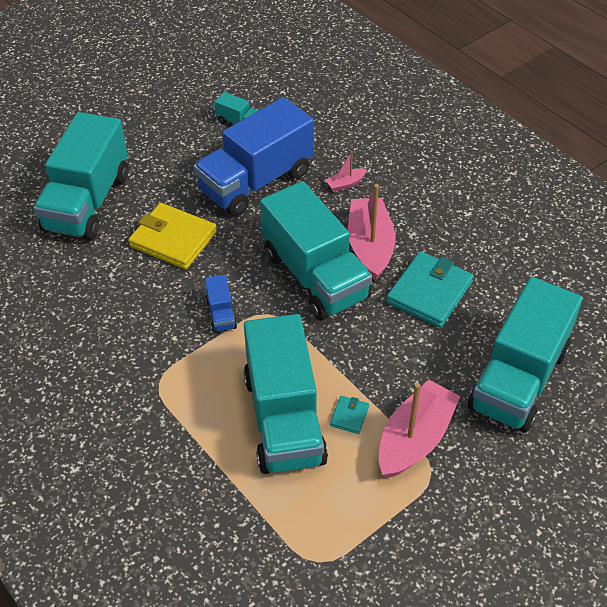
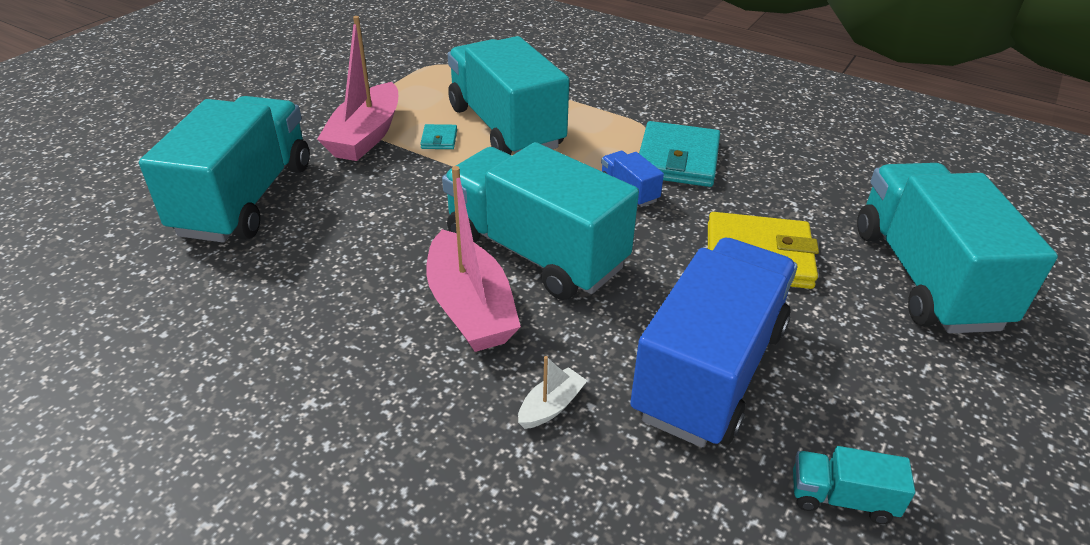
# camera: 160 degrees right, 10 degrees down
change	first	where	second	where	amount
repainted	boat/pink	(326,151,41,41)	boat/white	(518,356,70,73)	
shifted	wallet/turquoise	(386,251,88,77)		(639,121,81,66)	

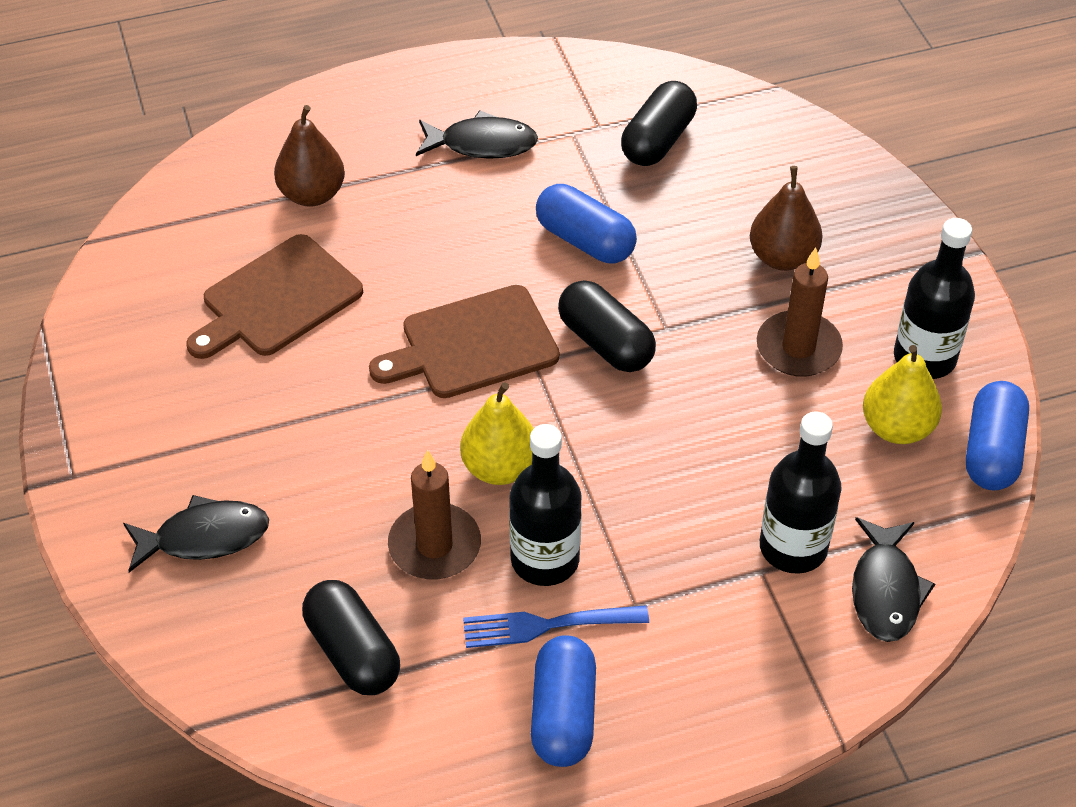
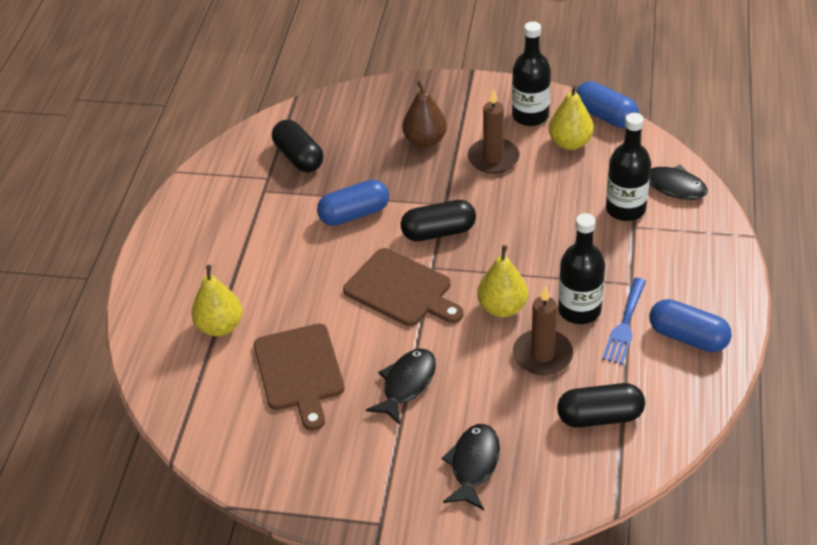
# camera: 60 degrees left, 5 degrees down
change	first	where	second	where	amount
repainted	pear/brown	(274,105,71,102)	pear/yellow	(191,265,52,71)	
shifted	fish/black	(416,110,122,49)		(366,348,70,77)	
rotated	cutting board/brown	(369,285,191,113)		(343,248,120,78)	60 degrees counterclockwise

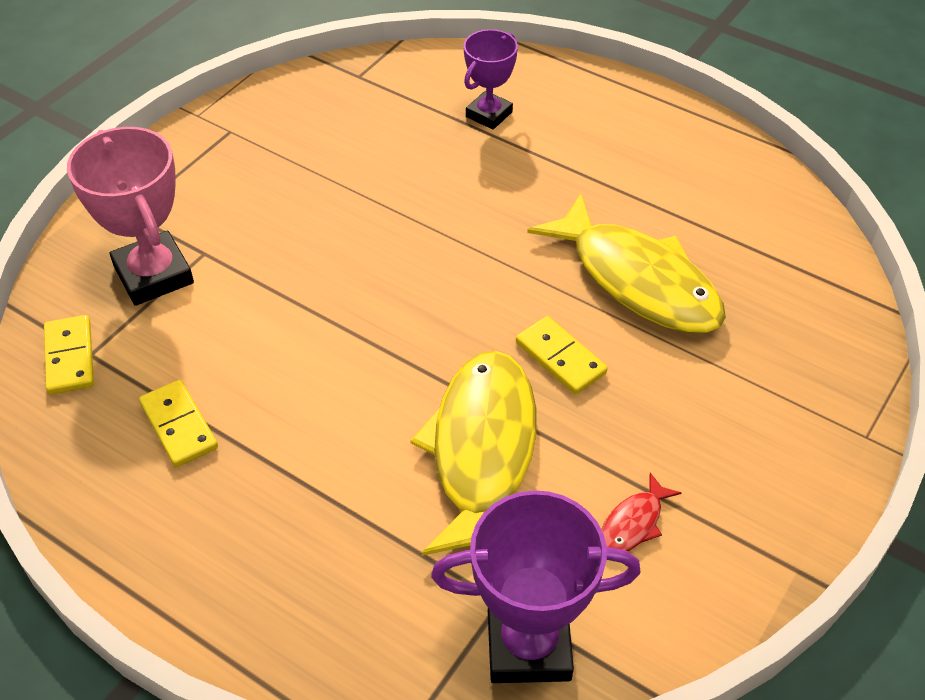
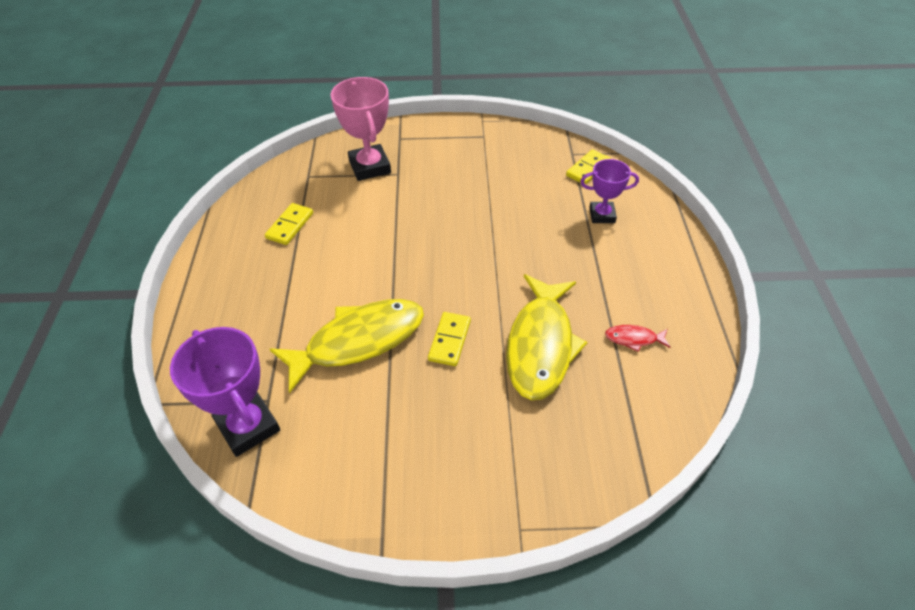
# camera: 55 degrees right, 0 degrees up
change	first	where	second	where	amount
rotated	trophy/pink	(67,127,127,179)		(331,77,60,104)	45 degrees counterclockwise
shifted	domino/yellow	(44,315,50,80)		(566,149,45,35)	
shifted	fish/red	(601,473,80,78)		(605,325,66,27)	

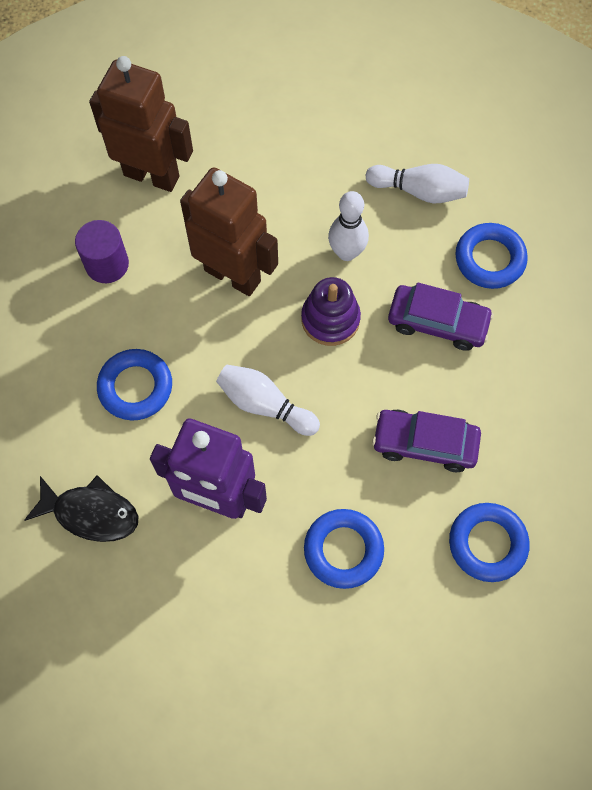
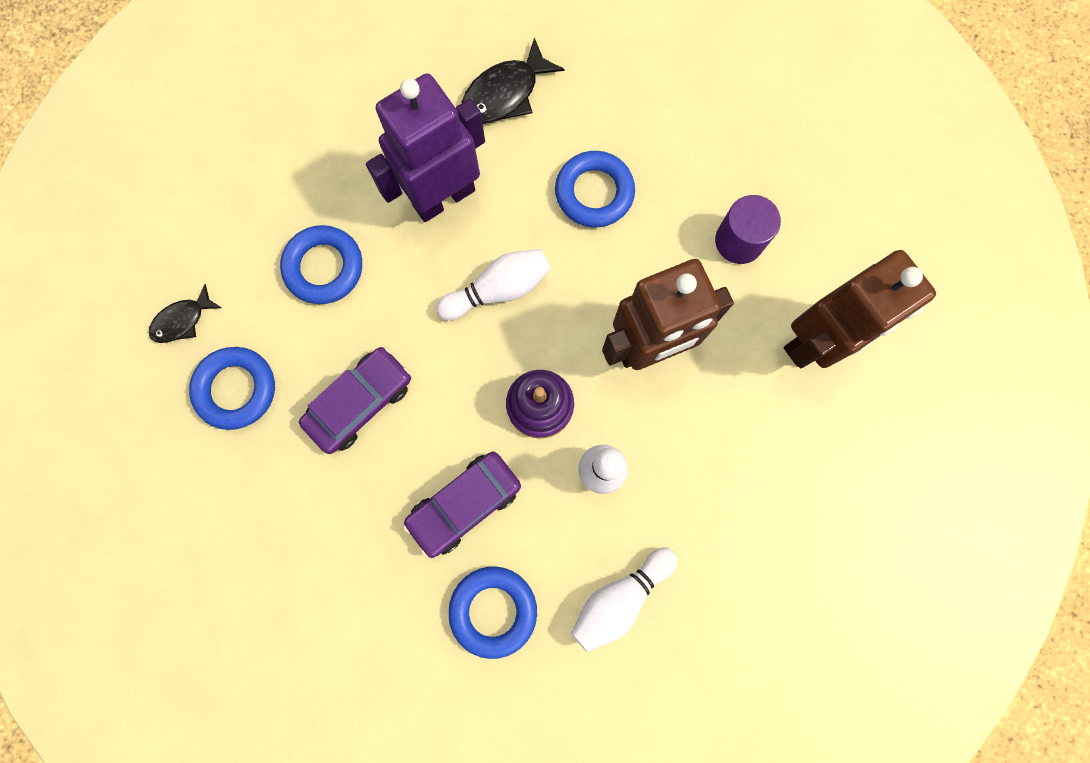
# camera: 125 degrees right, 10 degrees up
change	first	where	second	where	amount
new			fish/black	(149,284,73,59)	

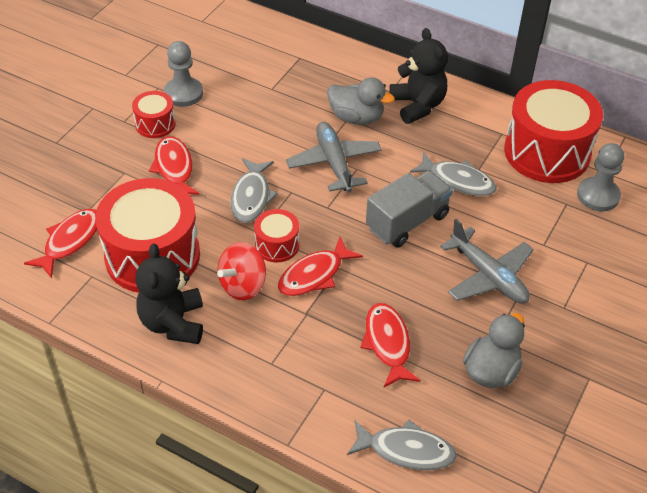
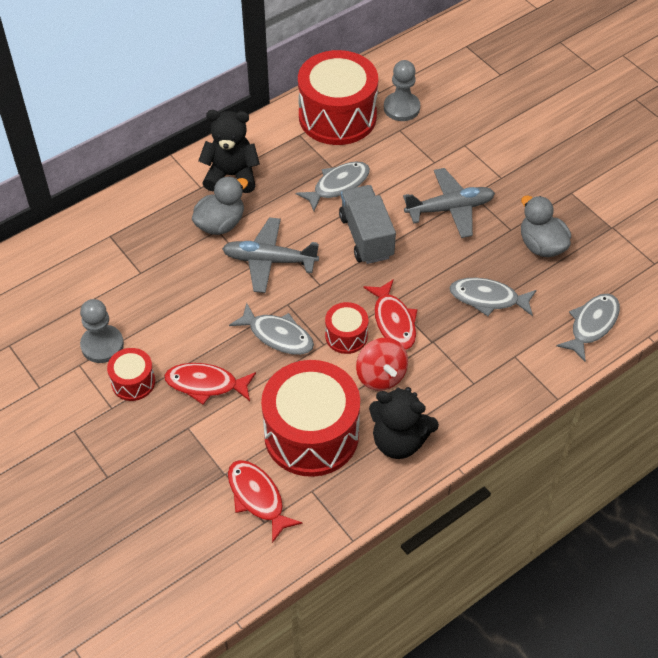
# camera: 65 degrees left, 5 degrees up
change	first	where	second	where	amount
repainted	fish/red	(360,303,61,84)	fish/grey	(449,278,88,38)	

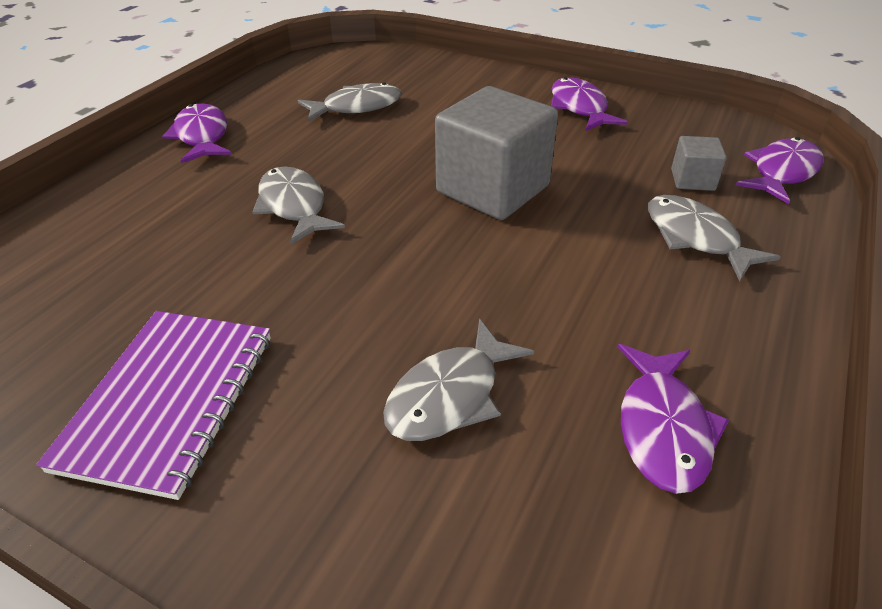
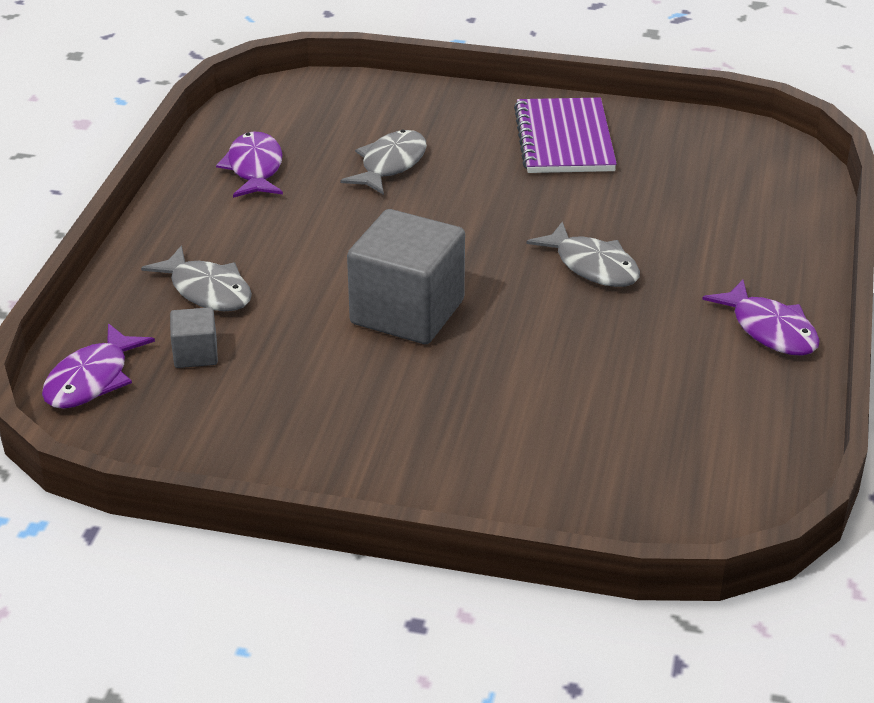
# camera: 165 degrees right, 5 degrees down
change	first	where	second	where	amount
gone	fish/purple	(551,77,77,54)			
gone	fish/grey	(298,83,103,39)			

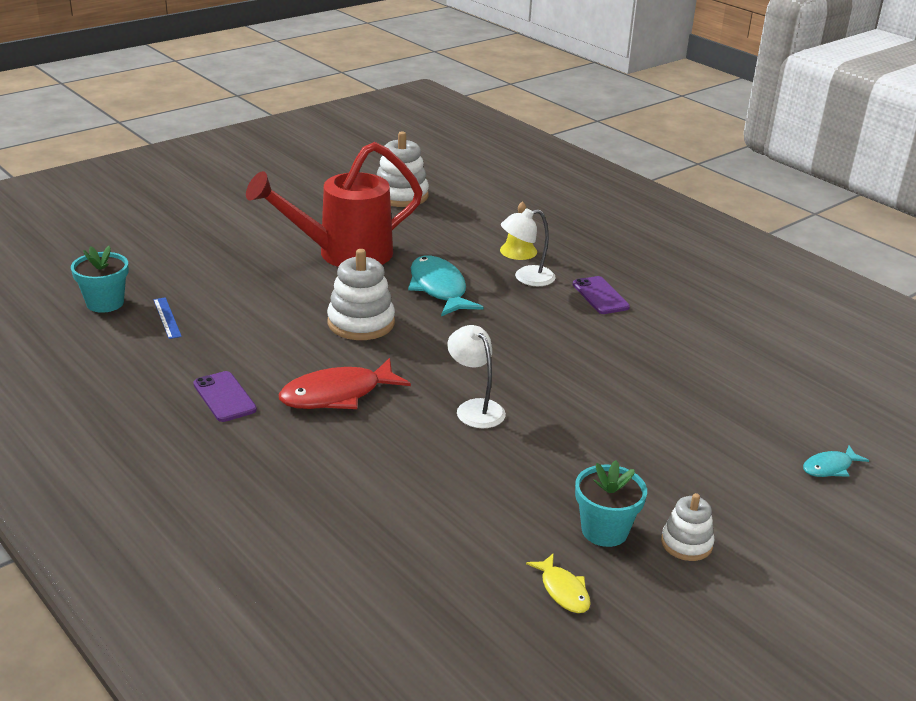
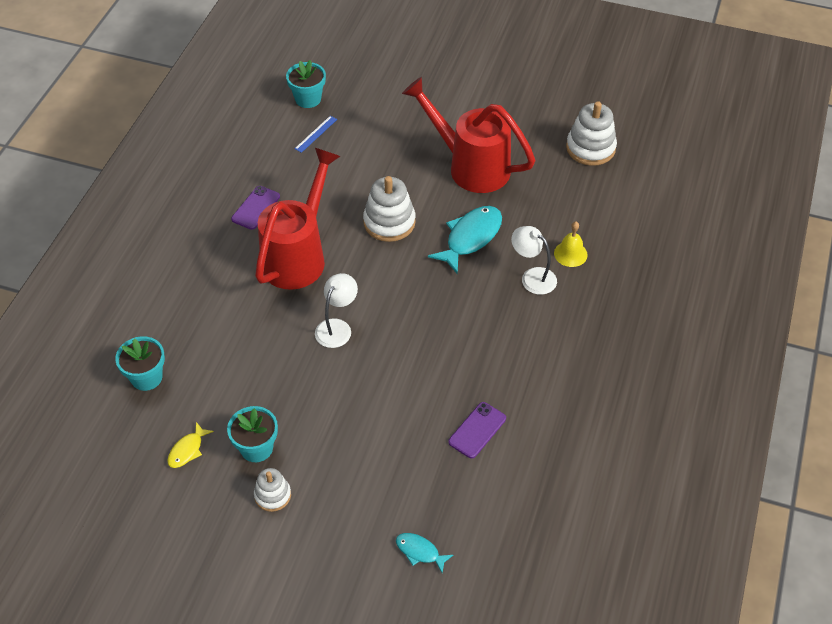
# camera: 60 degrees right, 20 degrees up
change	first	where	second	where	amount
shifted	phone/purple	(573,276,57,38)		(448,402,58,56)	
swapped	fish/red	(278,358,133,51)	watering can/red	(255,148,85,142)	
new			flower pot/turquoise	(115,336,50,55)	

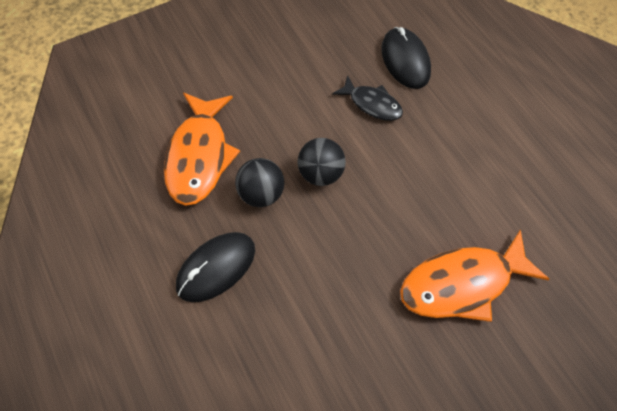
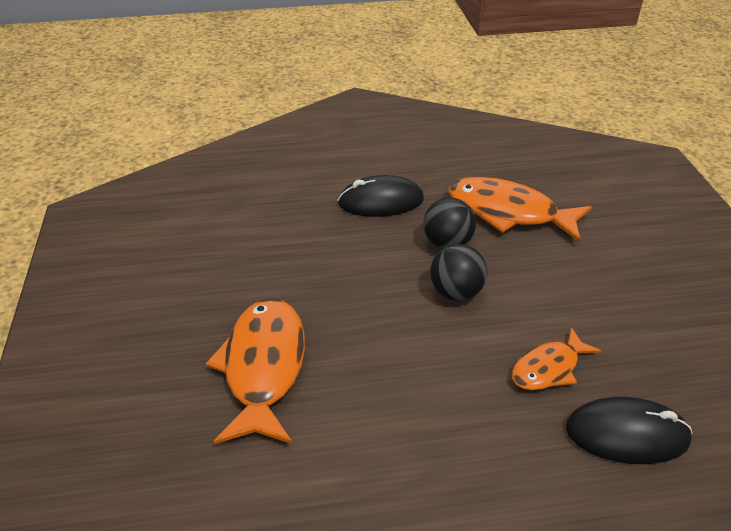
# camera: 110 degrees right, 20 degrees down
change	first	where	second	where	amount
repainted	fish/black	(332,75,71,46)	fish/orange	(512,327,89,63)	
rotated	mouse/black	(176,232,79,70)		(338,175,86,42)	75 degrees counterclockwise

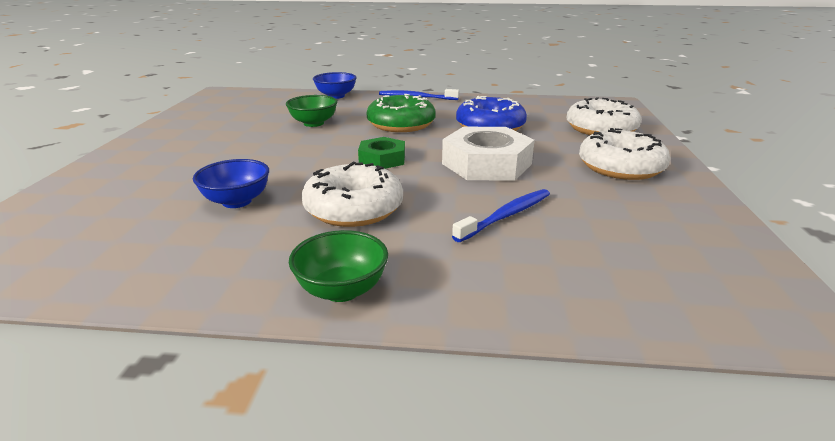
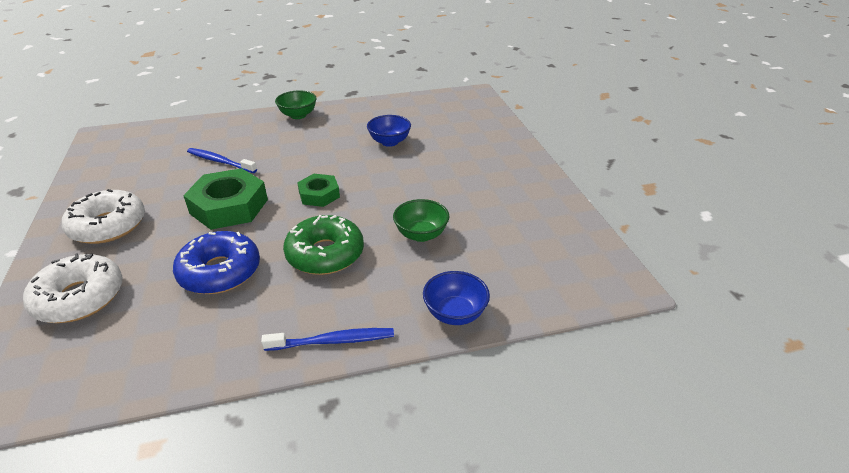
# camera: 160 degrees right, 10 degrees up
change	first	where	second	where	amount
repainted	nut/white	(442,127,93,54)	nut/green	(183,168,85,62)	
gone	donut/white	(302,162,101,65)			
rotated	toothbrush/blue	(452,189,98,53)		(187,148,70,25)	90 degrees clockwise

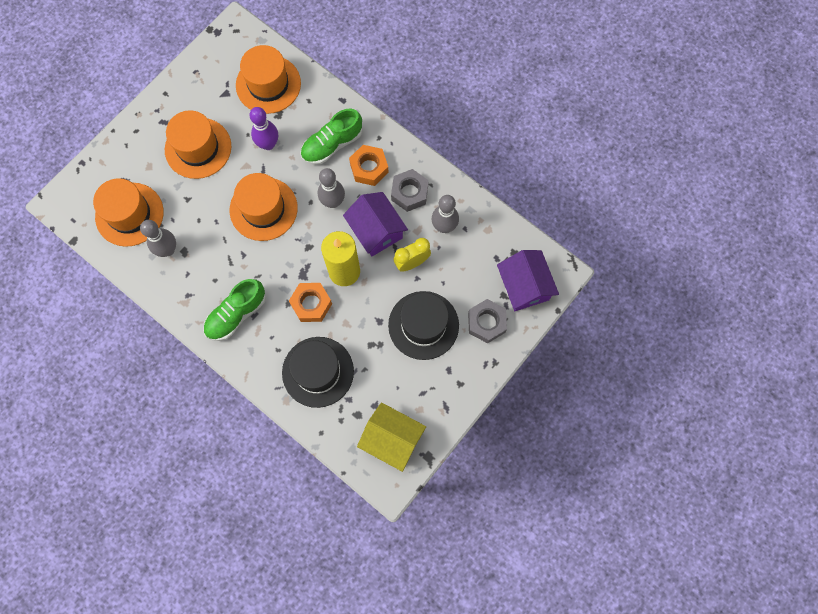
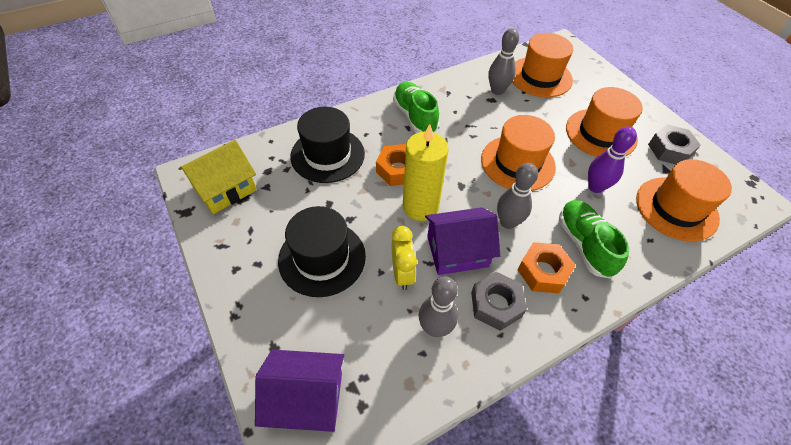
# camera: 110 degrees right, 20 degrees down
change	first	where	second	where	amount
shifted	nut/grey	(468,299,39,44)		(648,124,53,40)	

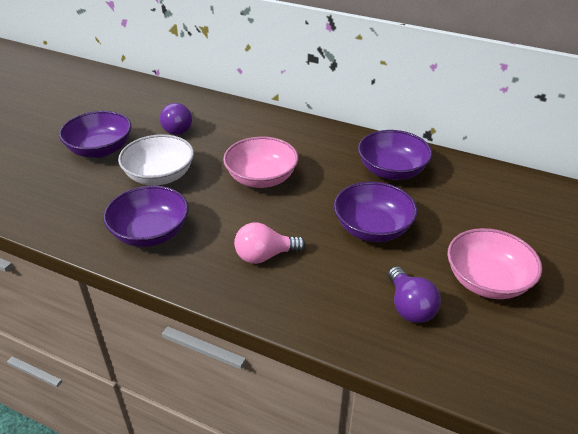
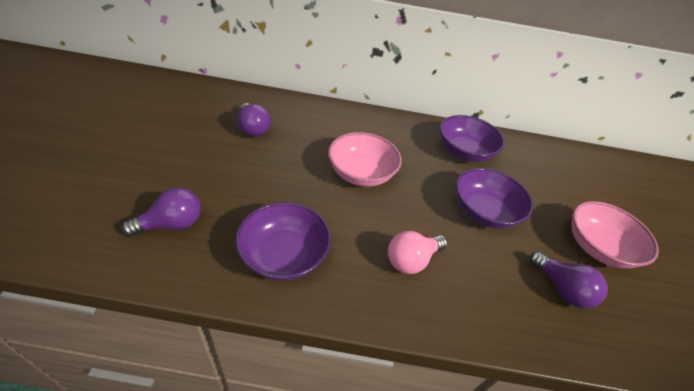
# camera: 25 degrees left, 5 degrees up
change	first	where	second	where	amount
gone	bowl/purple	(59,111,72,47)			
gone	bowl/white	(118,134,76,51)			
new			light bulb/purple	(122,188,79,48)	

